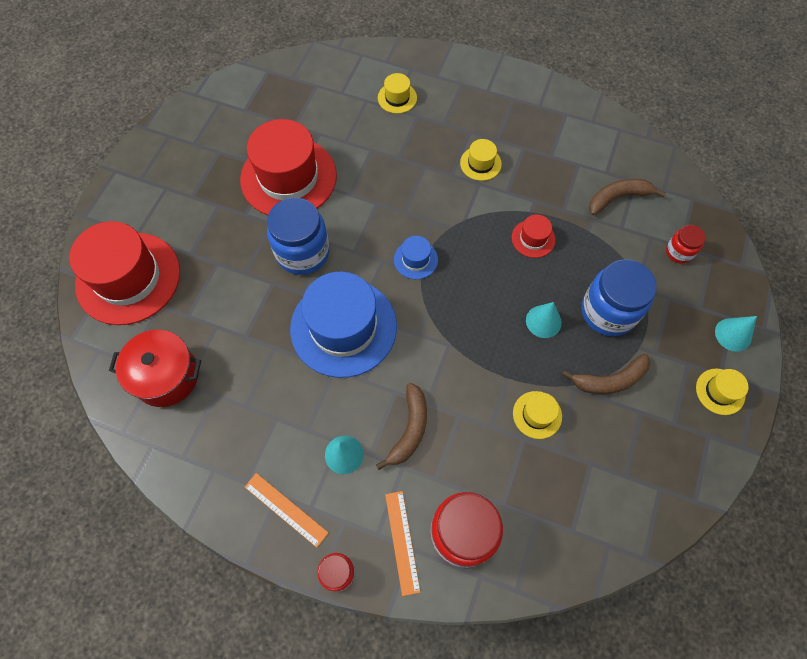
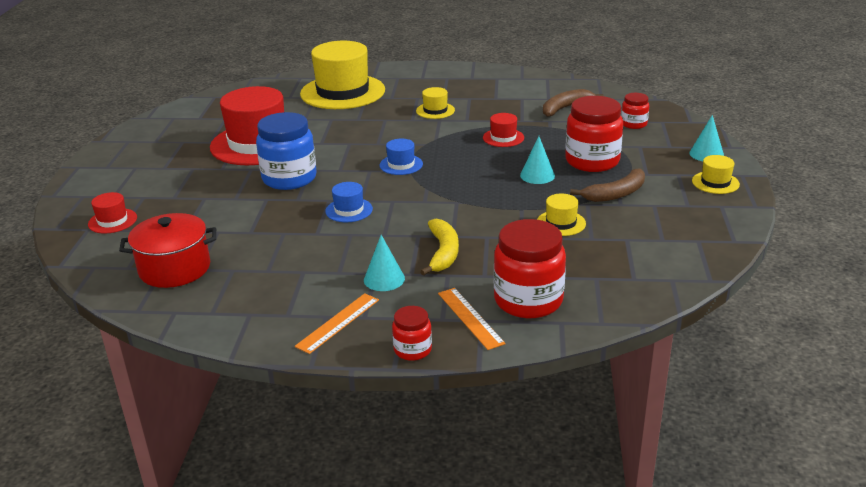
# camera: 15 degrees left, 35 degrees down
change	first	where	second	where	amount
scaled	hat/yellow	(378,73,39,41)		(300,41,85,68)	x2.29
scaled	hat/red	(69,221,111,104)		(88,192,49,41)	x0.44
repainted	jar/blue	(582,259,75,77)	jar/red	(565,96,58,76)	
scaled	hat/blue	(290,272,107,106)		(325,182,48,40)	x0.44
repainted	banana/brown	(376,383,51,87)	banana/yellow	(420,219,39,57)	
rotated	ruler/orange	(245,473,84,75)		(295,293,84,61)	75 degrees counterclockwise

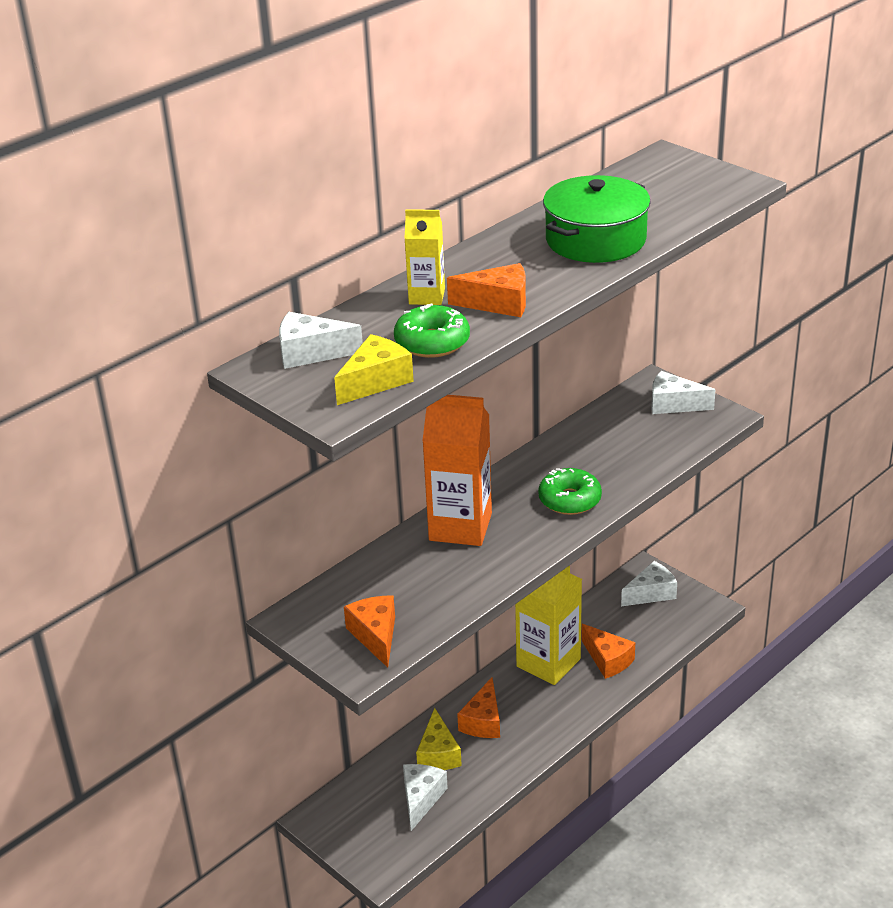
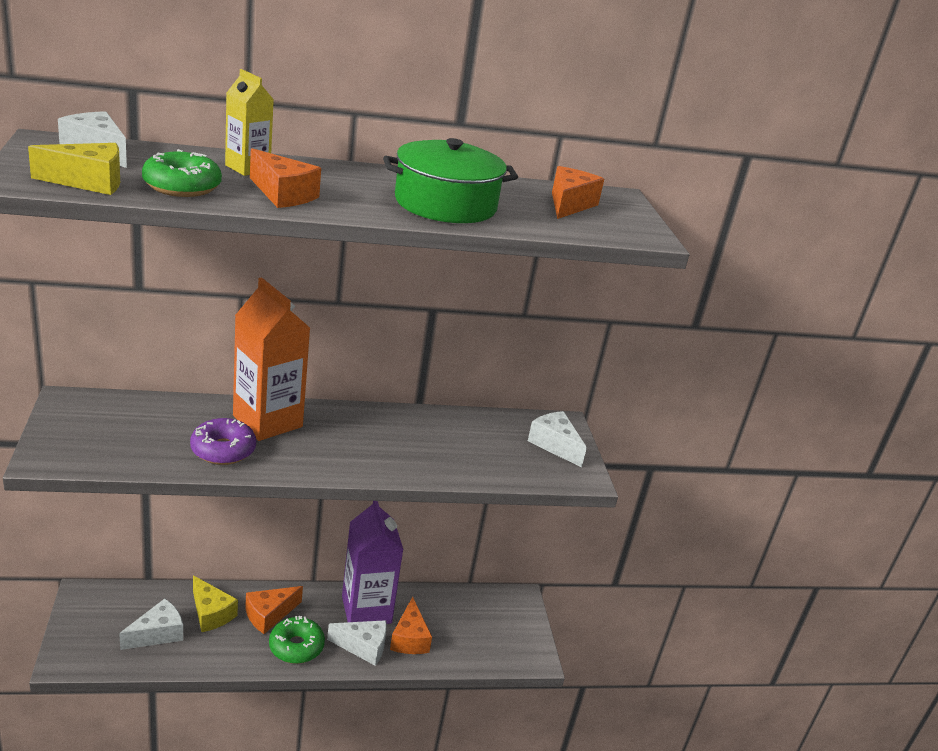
# camera: 30 degrees right, 5 degrees down
change	first	where	second	where	amount
shifted	donut/green	(538,468,64,47)		(269,616,56,48)	
shifted	cheese/white	(621,561,56,45)		(327,620,60,46)	
repainted	carton/yellow	(515,566,67,119)	carton/purple	(342,501,62,123)	
shifted	cheese/orange	(344,595,51,73)		(552,166,52,53)	
rotated	cheese/yellow	(416,708,46,62)		(193,575,45,57)	75 degrees counterclockwise
new			donut/purple	(190,418,66,47)	

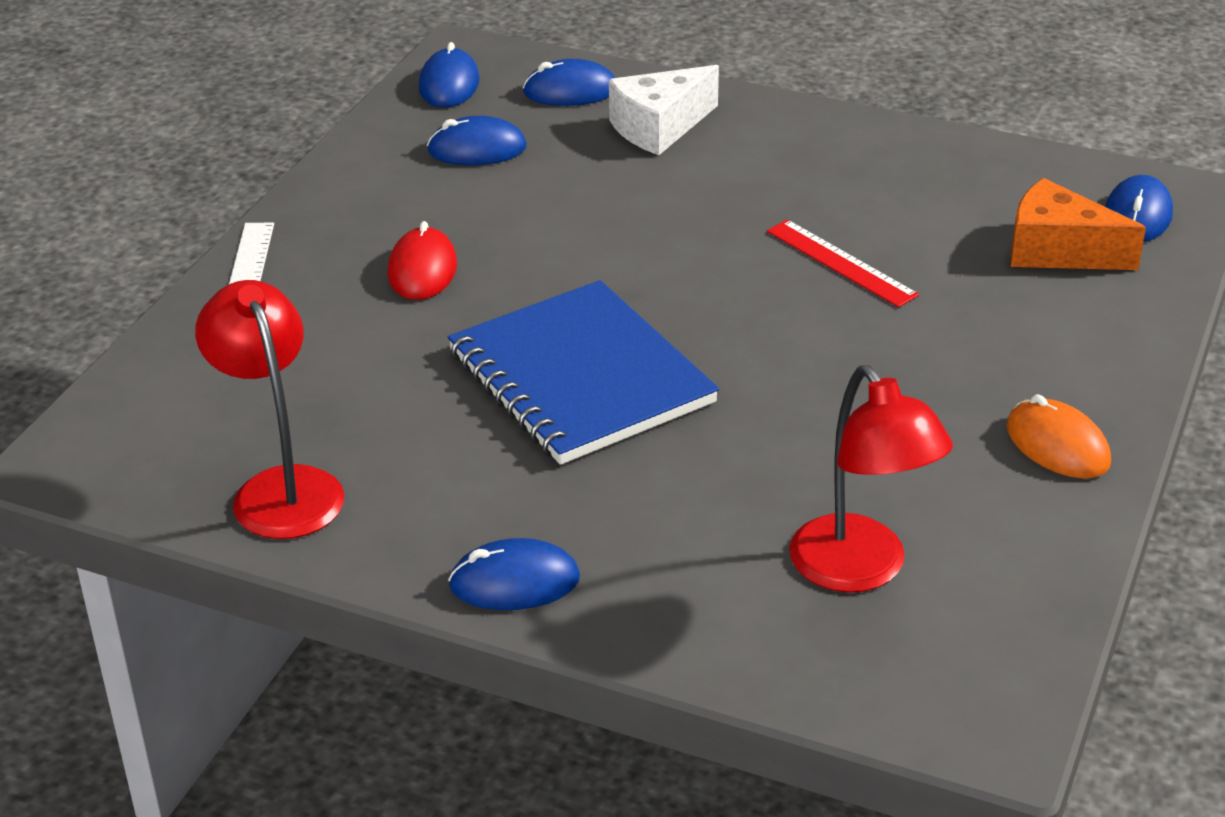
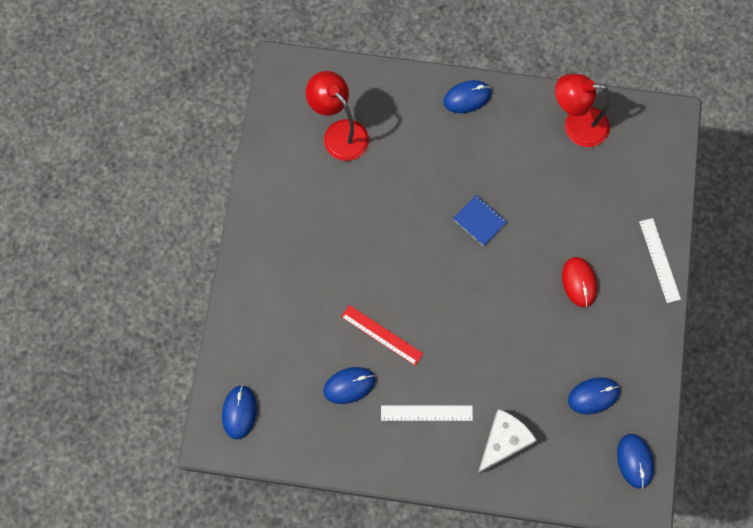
# camera: 165 degrees right, 35 degrees up
change	first	where	second	where	amount
shifted	mouse/blue	(523,59,92,47)		(323,367,52,37)	
gone	cheese/orange	(1011,178,135,92)			
rotated	lamp/red	(195,280,149,259)		(555,74,56,73)	135 degrees clockwise
scaled	notebook/blue	(448,280,271,185)		(453,195,54,51)	x0.42
gone	mouse/orange	(1006,394,105,85)			
new			ruler/white	(381,405,92,16)	

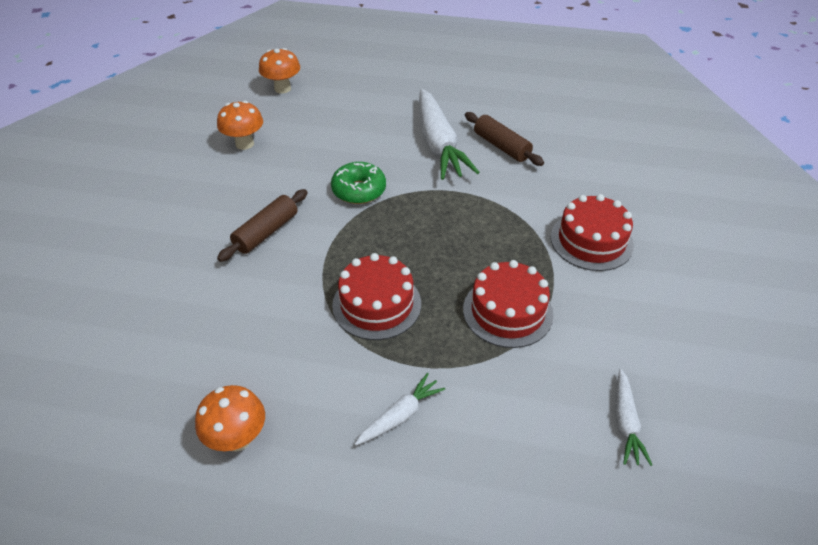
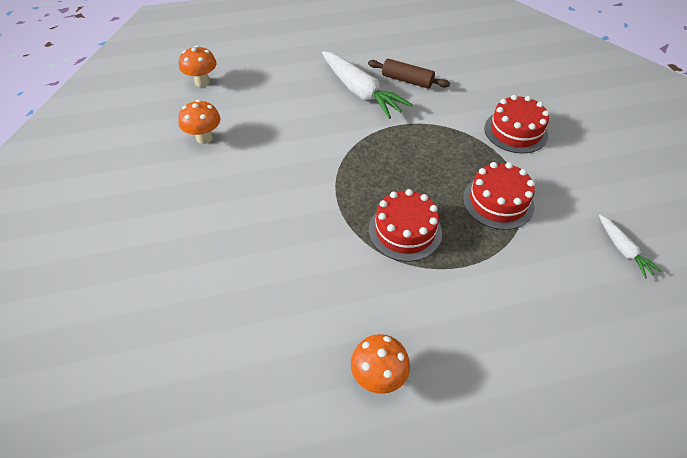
# camera: 25 degrees left, 5 degrees up
change	first	where	second	where	amount
gone	donut/green	(331,162,55,42)			
gone	rolling pin/brown	(217,189,91,73)			
gone	carrot/white	(355,373,90,72)			

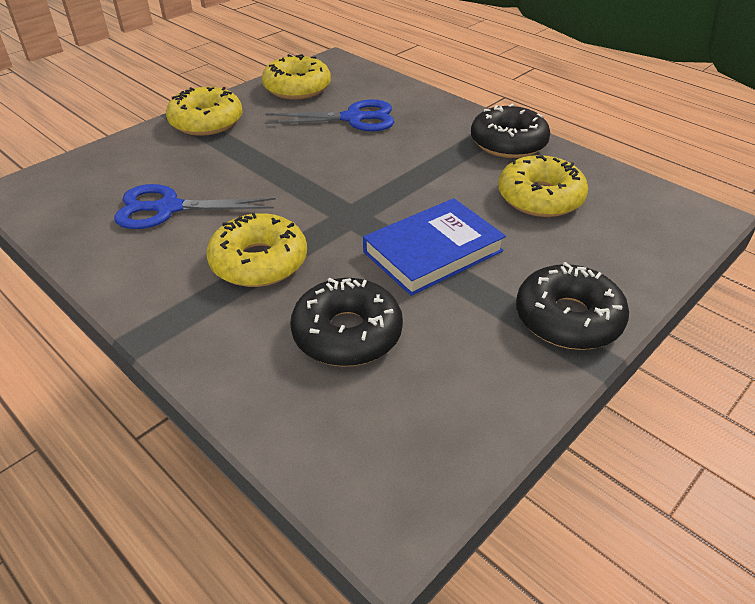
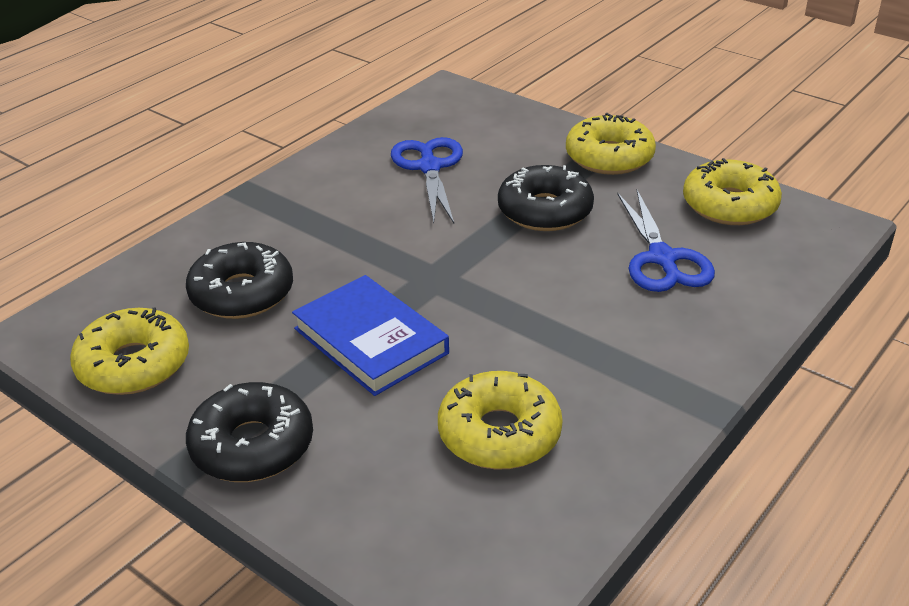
# camera: 85 degrees right, 5 degrees down
change	first	where	second	where	amount
shifted	donut/black	(471,104,79,54)		(498,165,96,66)	
shifted	donut/yellow	(206,213,101,74)		(70,307,119,88)	

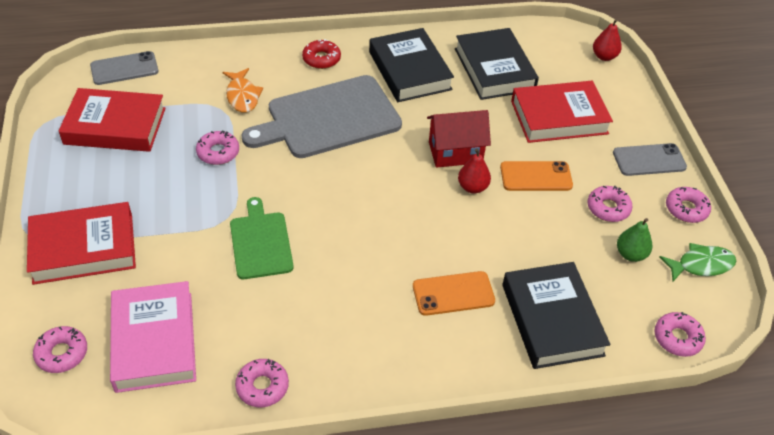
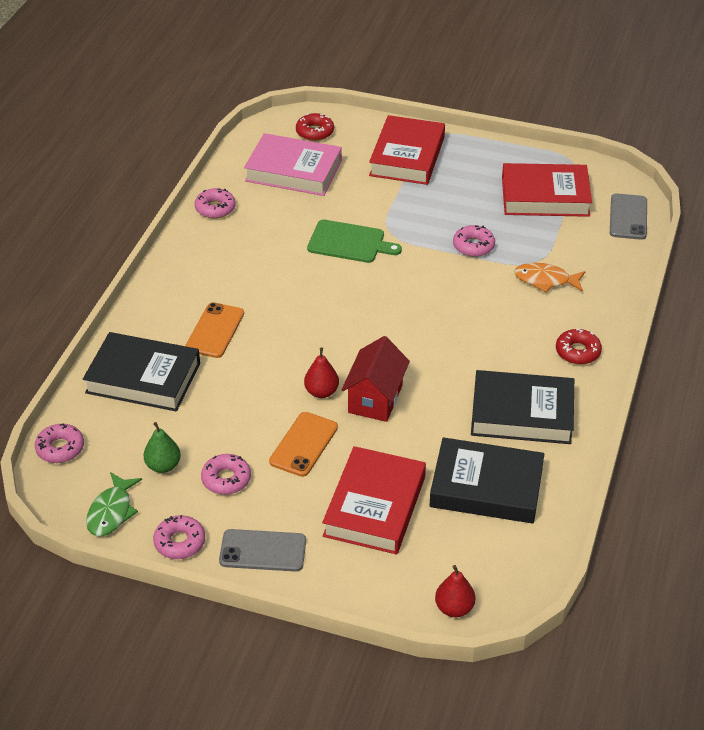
# camera: 120 degrees right, 5 degrees down
change	first	where	second	where	amount
gone	cutting board/grey	(241,75,161,83)			
rotated	book/red	(59,88,107,64)		(502,163,90,54)	60 degrees clockwise
rotated	phone/grey	(613,143,74,33)		(219,529,87,43)	75 degrees clockwise
repainted	donut/pink	(33,326,54,47)	donut/red	(296,113,38,28)	

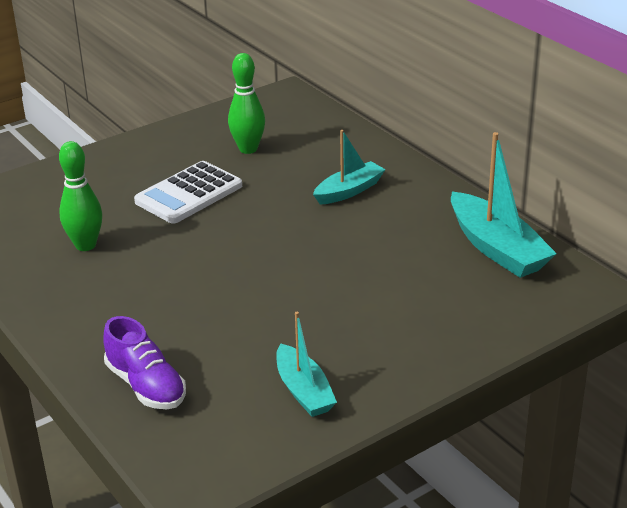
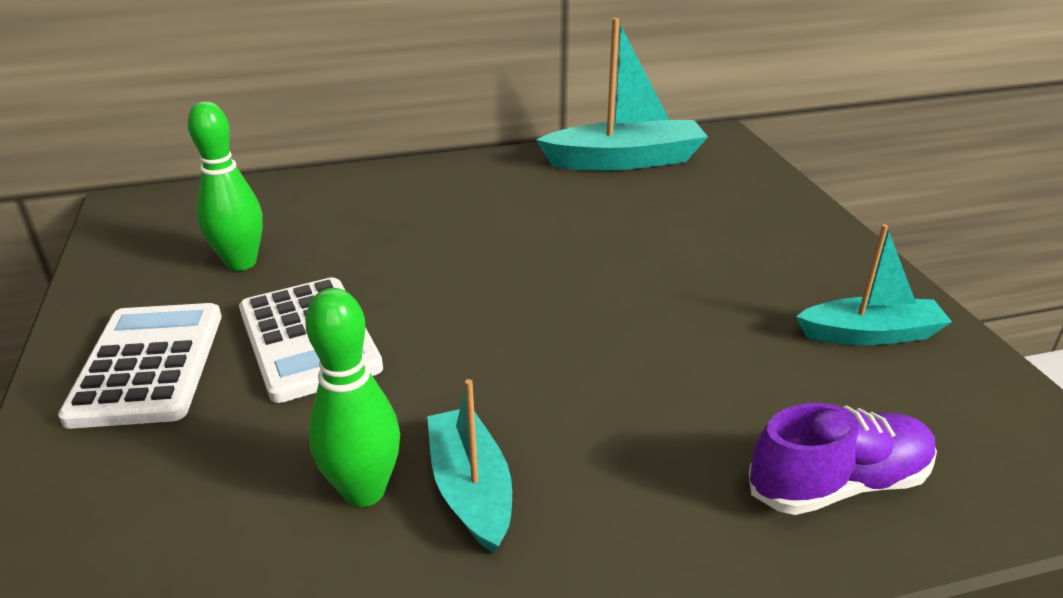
# camera: 70 degrees left, 0 degrees up
change	first	where	second	where	amount
shifted	boat/turquoise	(313,130,73,75)		(427,379,85,174)	
new			calculator/white	(58,303,164,126)	

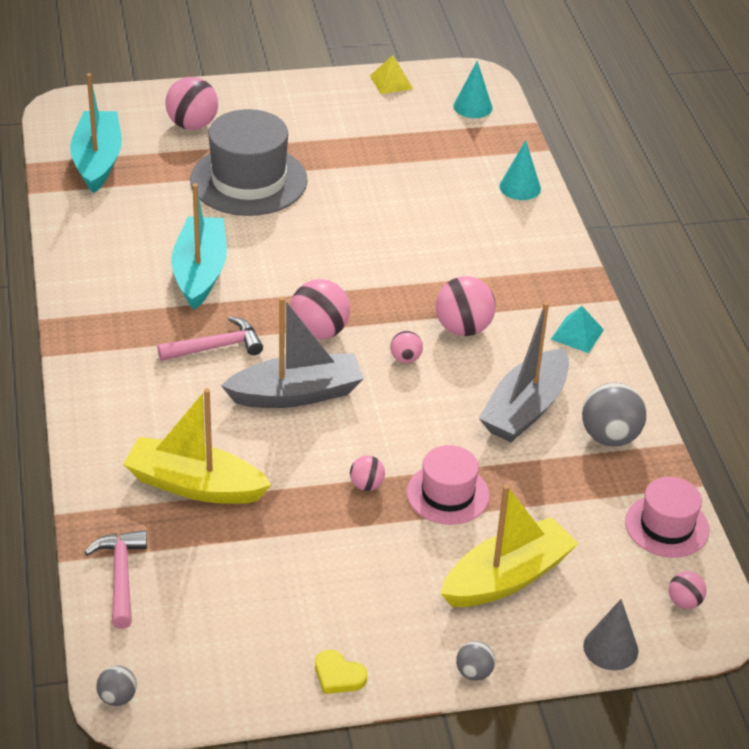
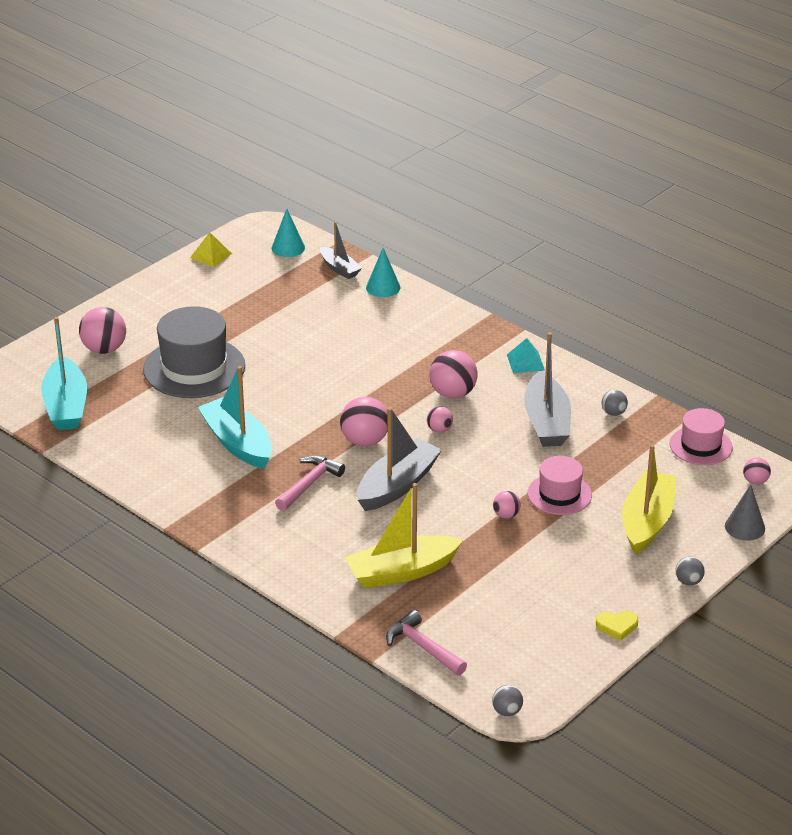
# camera: 35 degrees left, 5 degrees down
change	first	where	second	where	amount
rotated	boat/turquoise	(70,73,52,120)		(41,317,46,113)	150 degrees counterclockwise
scaled	ball/grey	(582,383,64,63)		(602,390,26,26)	x0.53
new			boat/grey	(320,222,42,57)	

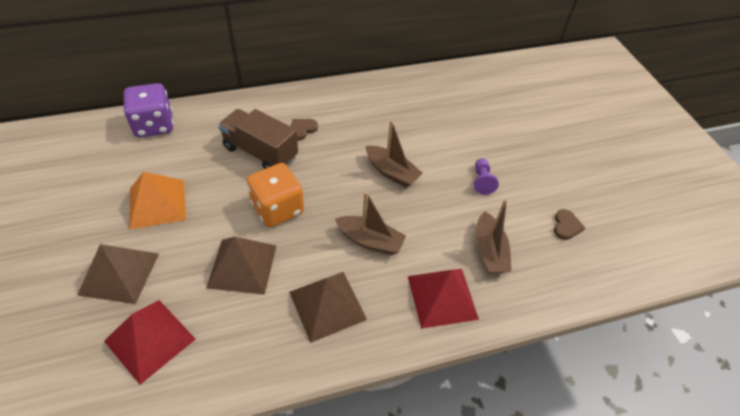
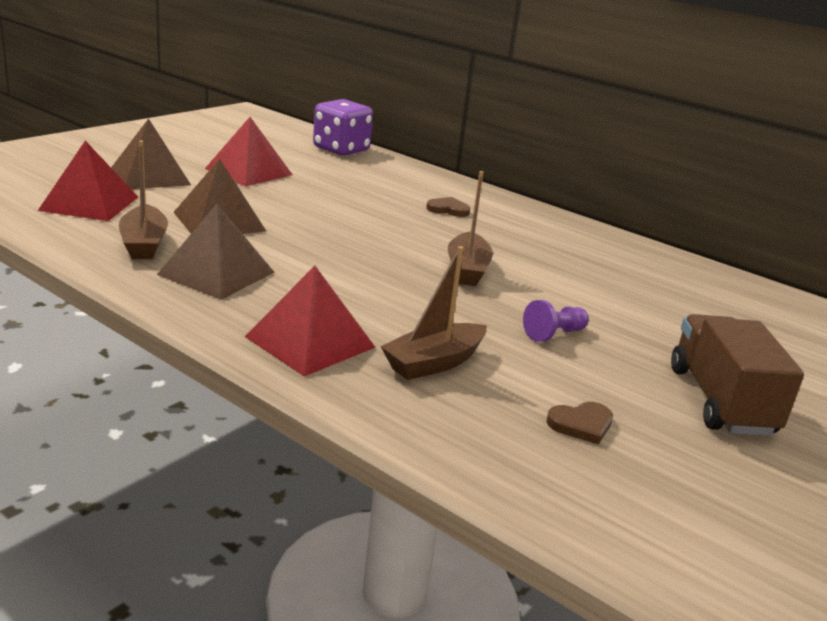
# camera: 55 degrees right, 25 degrees down
change	first	where	second	where	amount
shifted	truck/brown	(218,109,80,60)		(671,314,133,122)	
gone	dice/orange	(247,163,57,64)			
repainted	pyramid/orange	(129,172,57,58)	pyramid/red	(205,117,88,70)	
shifted	boat/brown	(335,192,71,63)		(119,140,49,119)	

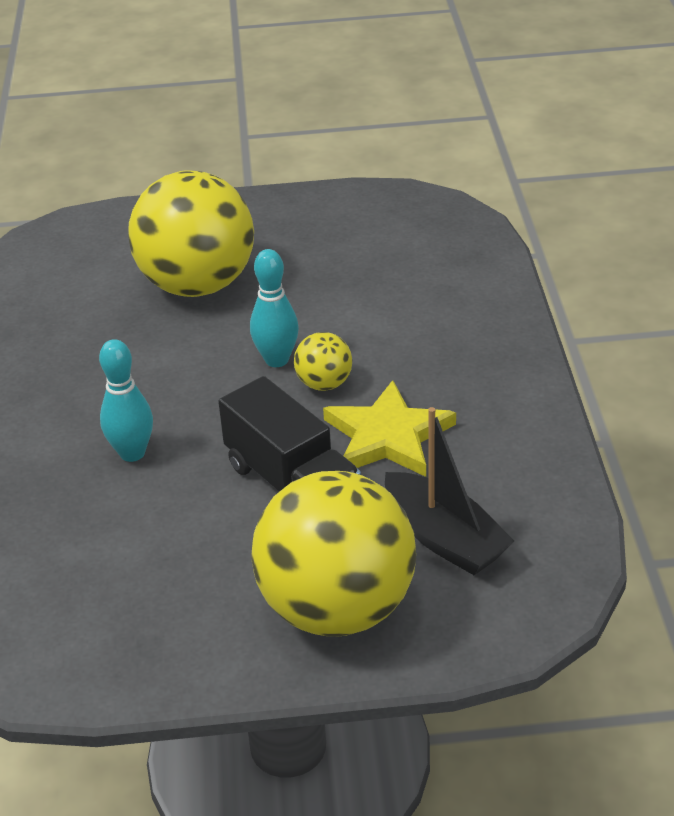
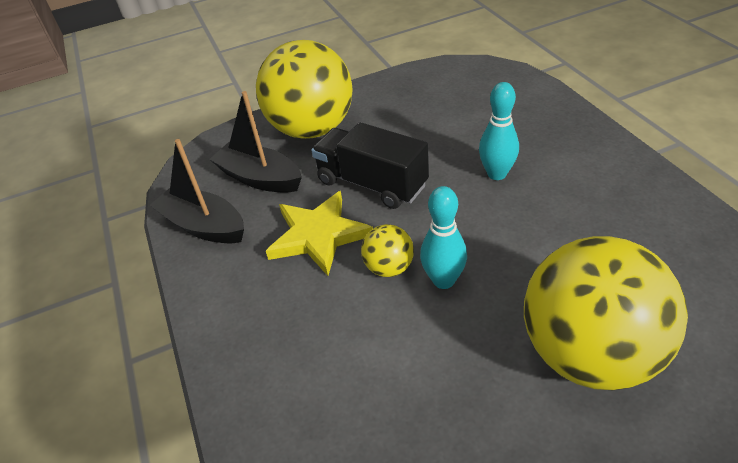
# camera: 165 degrees right, 5 degrees up
change	first	where	second	where	amount
new			boat/black	(150,139,94,105)	

